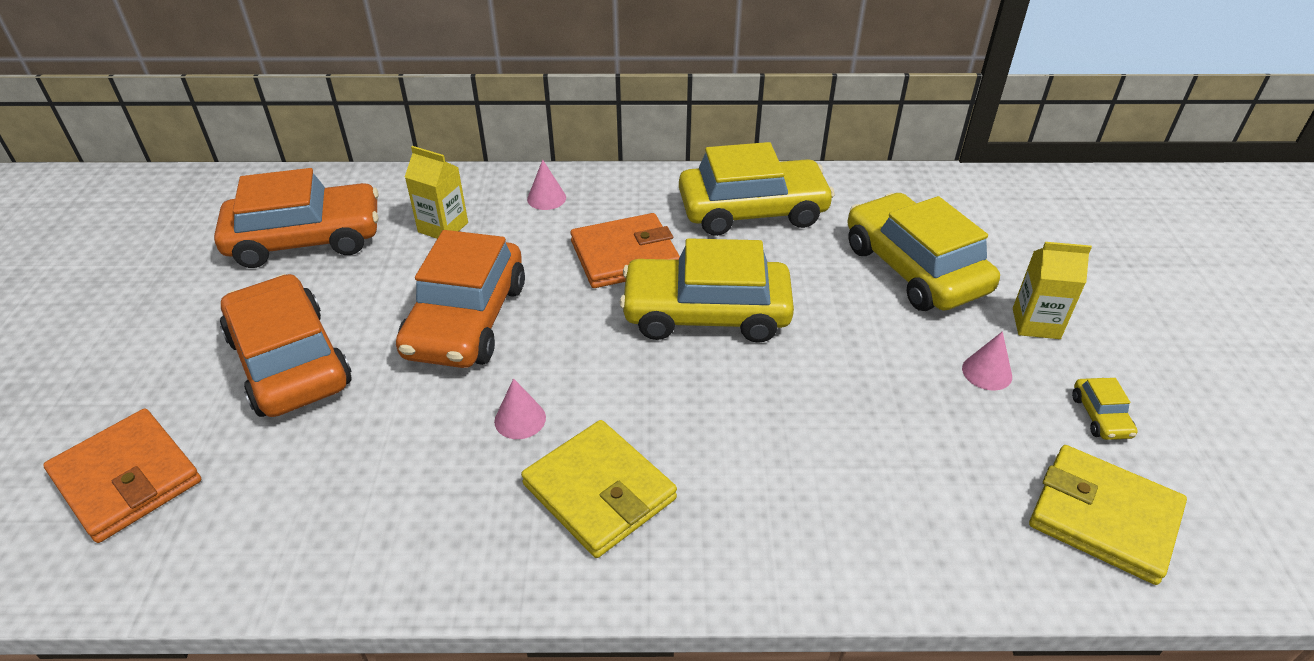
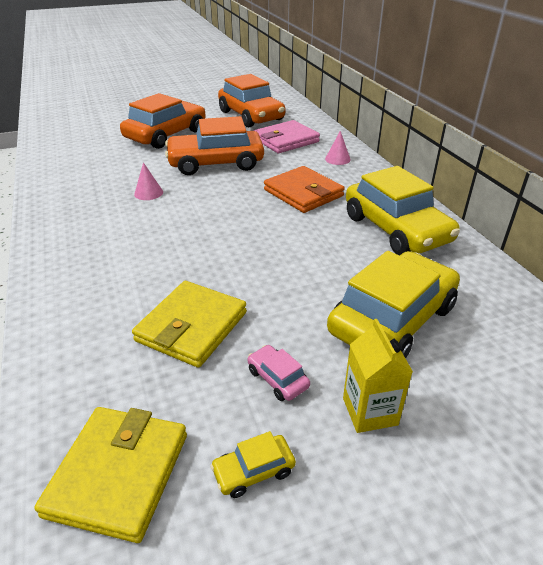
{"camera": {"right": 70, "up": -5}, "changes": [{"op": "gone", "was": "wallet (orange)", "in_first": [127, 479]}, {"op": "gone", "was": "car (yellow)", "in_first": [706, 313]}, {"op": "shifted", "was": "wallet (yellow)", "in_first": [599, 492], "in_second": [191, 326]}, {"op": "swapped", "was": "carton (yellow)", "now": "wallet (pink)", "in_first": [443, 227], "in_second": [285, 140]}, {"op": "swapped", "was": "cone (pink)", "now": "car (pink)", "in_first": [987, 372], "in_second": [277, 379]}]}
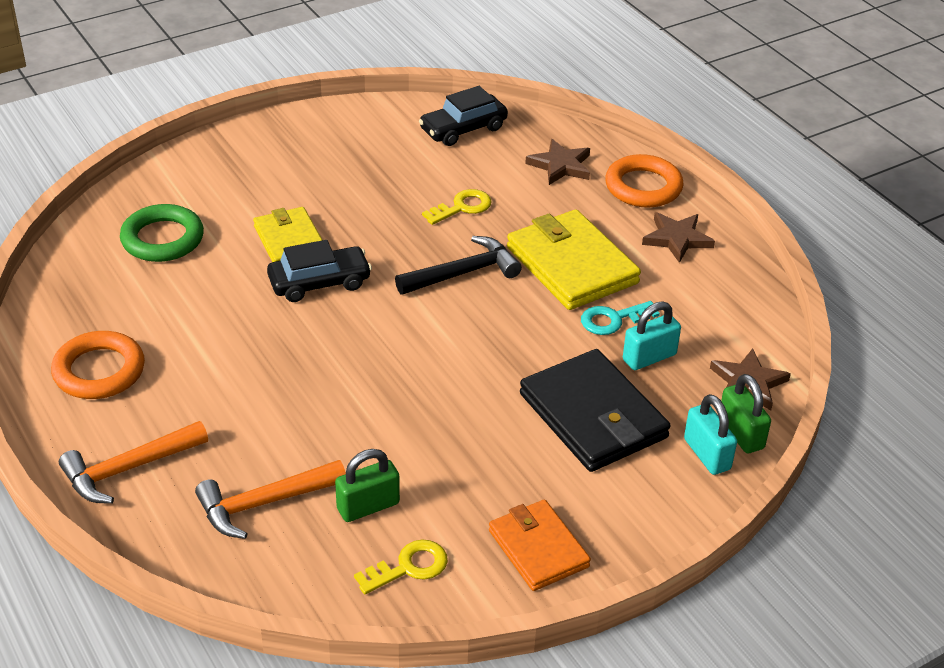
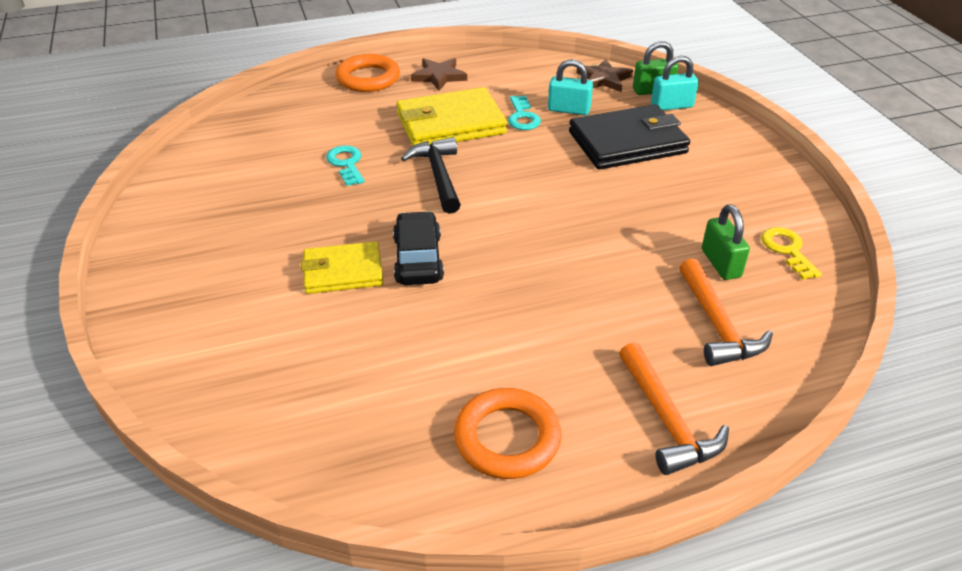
{"camera": {"right": -75, "up": 0}, "changes": [{"op": "gone", "was": "ring (green)", "in_first": [162, 239]}, {"op": "gone", "was": "car (black)", "in_first": [463, 129]}, {"op": "gone", "was": "wallet (orange)", "in_first": [538, 548]}, {"op": "gone", "was": "star (brown)", "in_first": [560, 165]}, {"op": "repainted", "was": "key (yellow)", "now": "key (turquoise)", "in_first": [462, 207], "in_second": [346, 164]}, {"op": "rotated", "was": "padlock (turquoise)", "in_first": [649, 357], "in_second": [569, 110], "clockwise": -60}]}
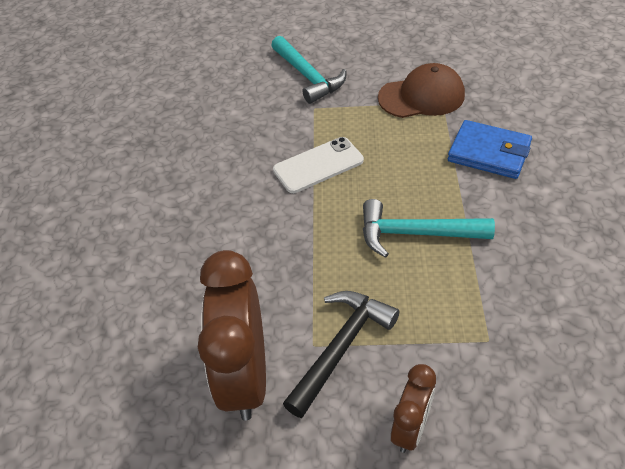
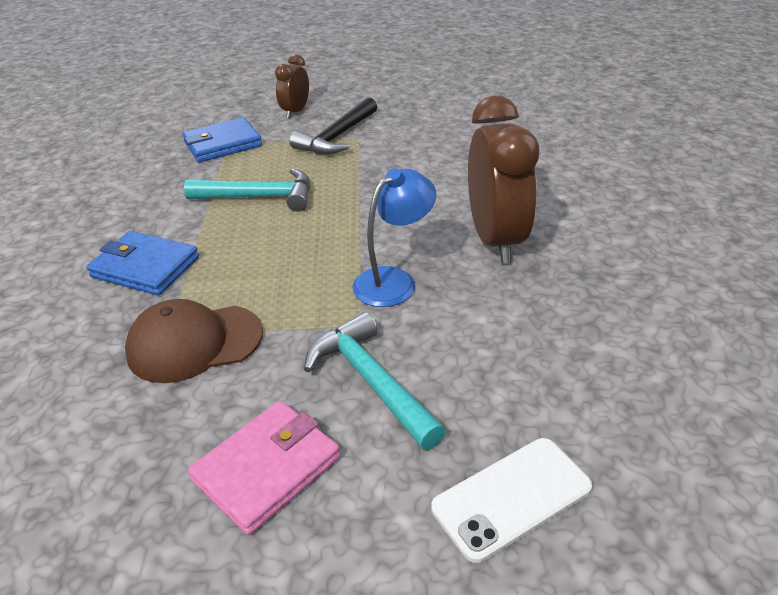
{"camera": {"right": 175, "up": -10}, "changes": [{"op": "new", "now": "wallet (blue)", "in_second": [222, 144]}, {"op": "new", "now": "wallet (pink)", "in_second": [267, 469]}, {"op": "new", "now": "lamp (blue)", "in_second": [394, 280]}, {"op": "shifted", "was": "clock (brown)", "in_first": [245, 376], "in_second": [495, 240]}, {"op": "shifted", "was": "phone (white)", "in_first": [318, 165], "in_second": [511, 497]}]}
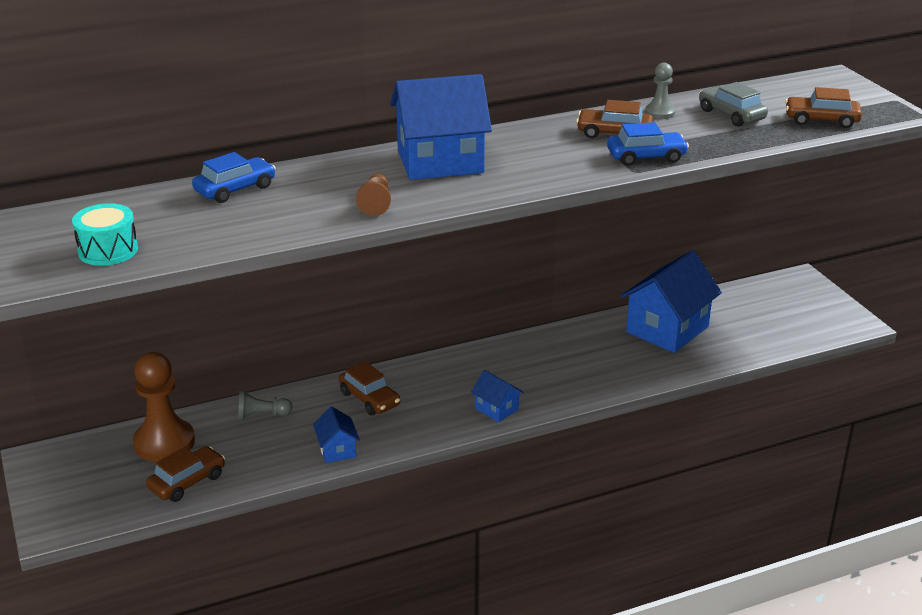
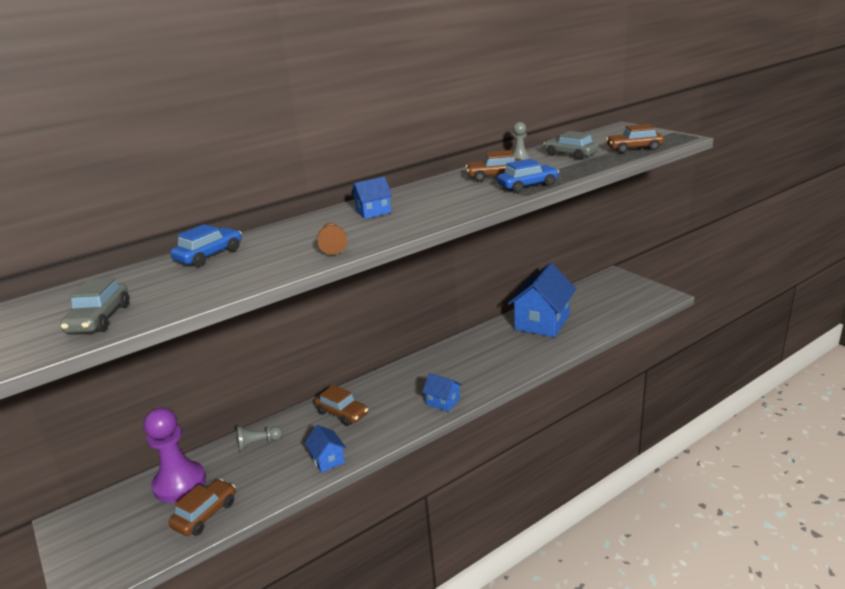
{"camera": {"right": -10, "up": -5}, "changes": [{"op": "swapped", "was": "drum (turquoise)", "now": "car (grey)", "in_first": [108, 250], "in_second": [99, 319]}, {"op": "repainted", "was": "pawn (brown)", "now": "pawn (purple)", "in_first": [164, 442], "in_second": [179, 483]}, {"op": "scaled", "was": "house (blue)", "in_first": [440, 162], "in_second": [373, 212], "ratio": 0.47}]}
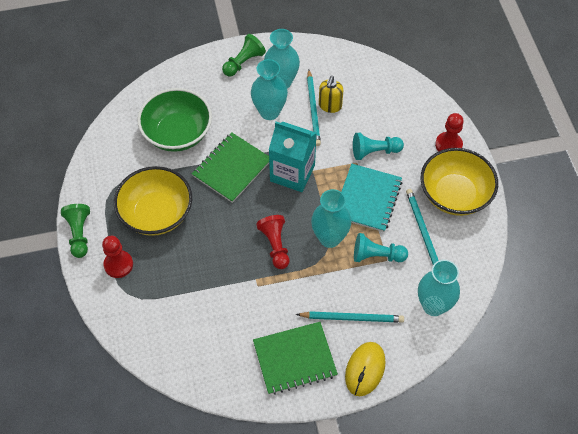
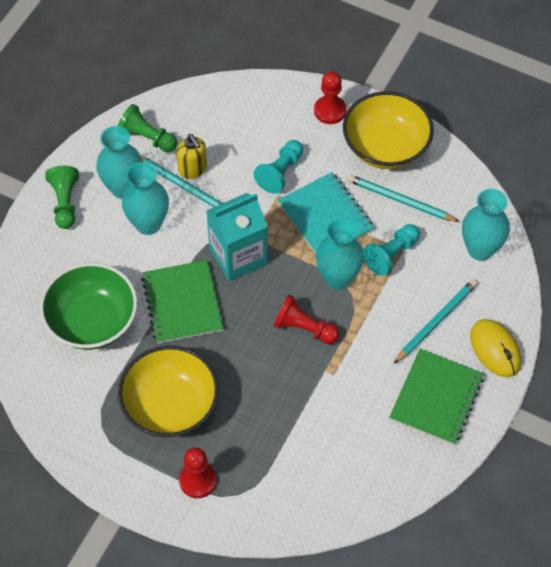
{"camera": {"right": -50, "up": 0}, "changes": [{"op": "shifted", "was": "pawn (green)", "in_first": [79, 234], "in_second": [147, 137]}]}
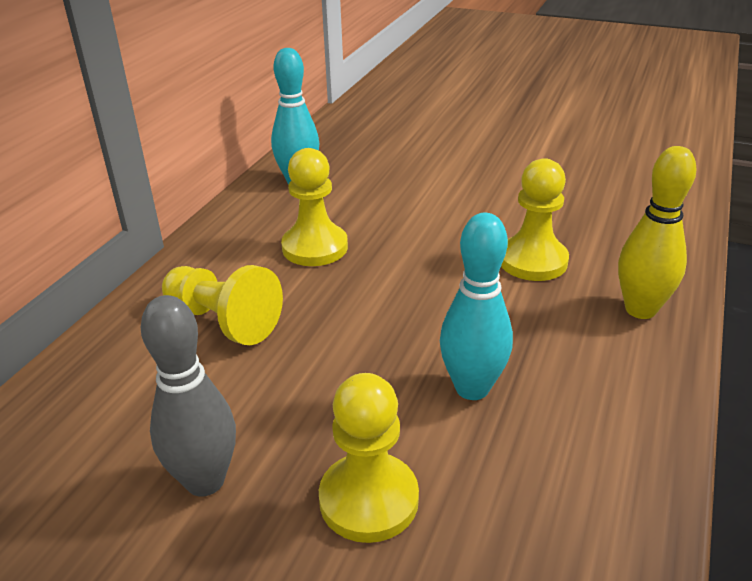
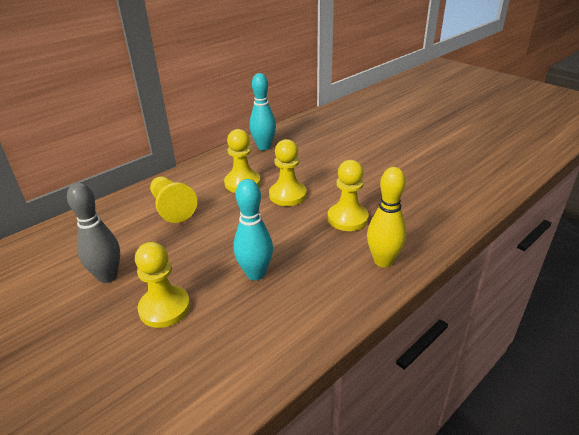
{"camera": {"right": 25, "up": 0}, "changes": [{"op": "new", "now": "pawn (yellow)", "in_second": [288, 195]}]}
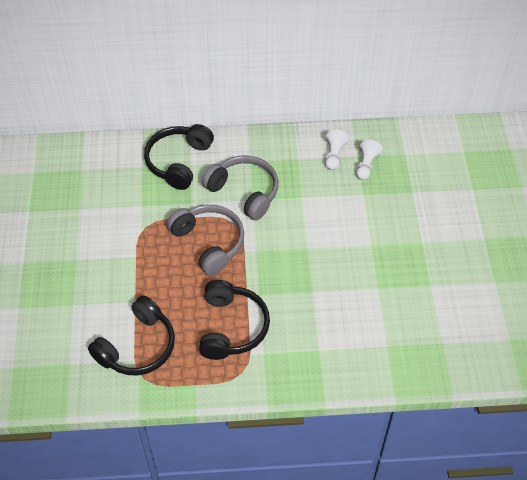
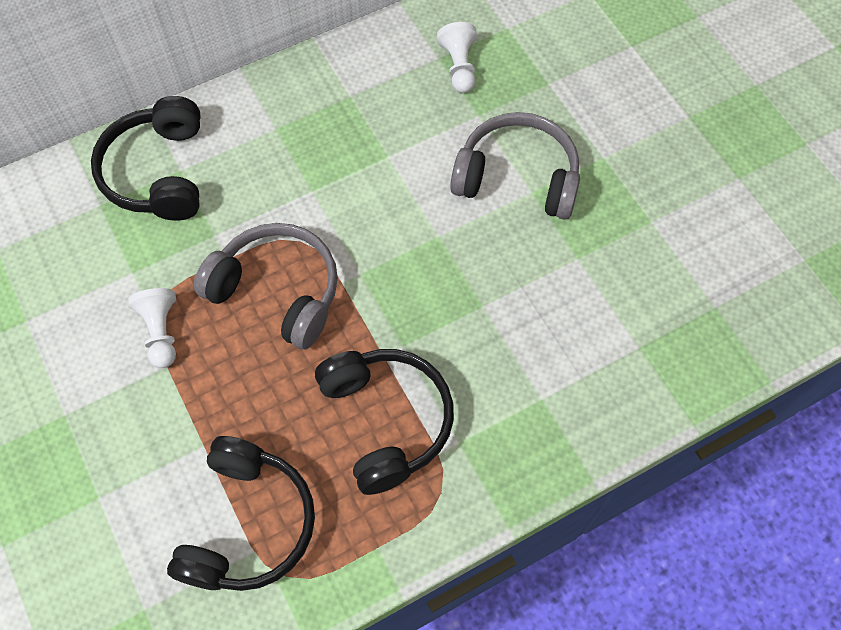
{"camera": {"right": -25, "up": 10}, "changes": [{"op": "shifted", "was": "headphones (grey)", "in_first": [244, 192], "in_second": [517, 177]}, {"op": "shifted", "was": "pawn (white)", "in_first": [334, 155], "in_second": [161, 332]}]}
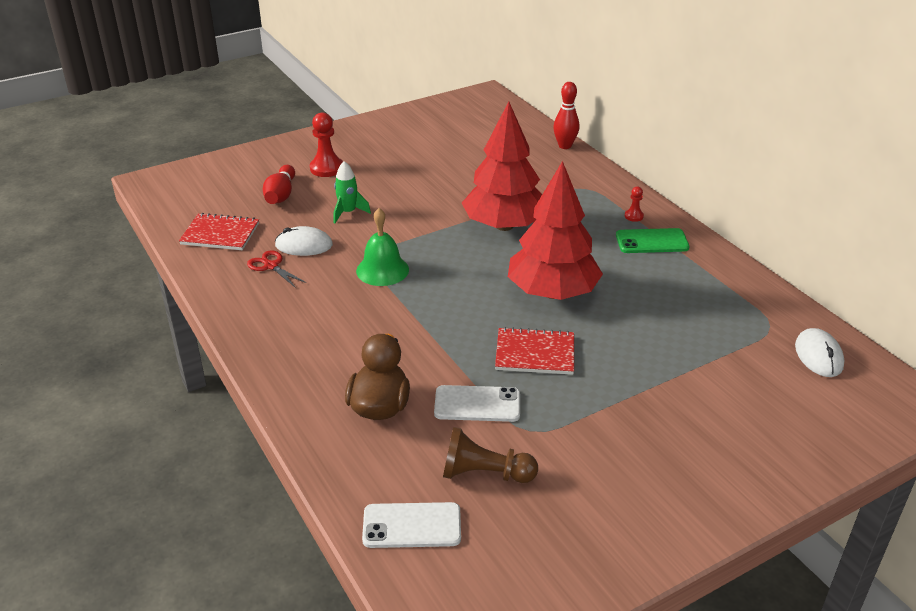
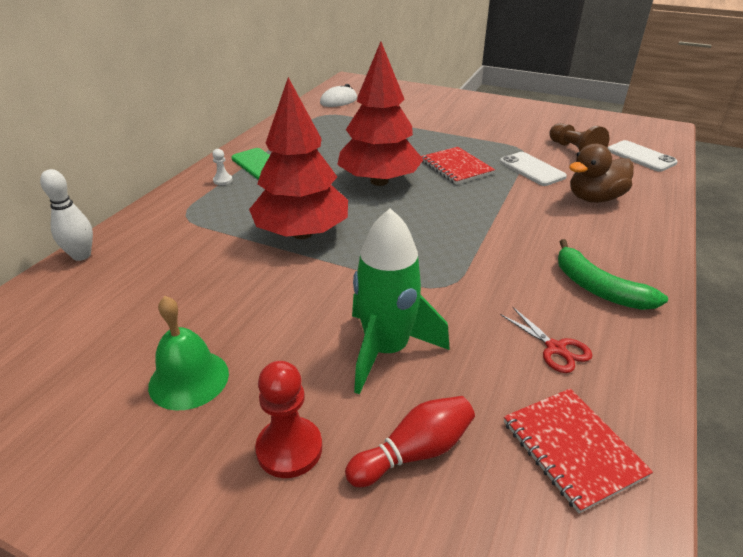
{"camera": {"right": -125, "up": 0}, "changes": [{"op": "gone", "was": "mouse (white)", "in_first": [304, 245]}, {"op": "new", "now": "banana (green)", "in_second": [598, 288]}, {"op": "shifted", "was": "bell (green)", "in_first": [382, 270], "in_second": [189, 379]}, {"op": "repainted", "was": "bowling pin (red)", "now": "bowling pin (white)", "in_first": [565, 146], "in_second": [81, 255]}, {"op": "repainted", "was": "pawn (red)", "now": "pawn (white)", "in_first": [634, 216], "in_second": [223, 180]}, {"op": "rotated", "was": "scissors (red)", "in_first": [271, 266], "in_second": [555, 348], "clockwise": -45}, {"op": "scaled", "was": "rocket (green)", "in_first": [348, 212], "in_second": [386, 350], "ratio": 1.83}]}
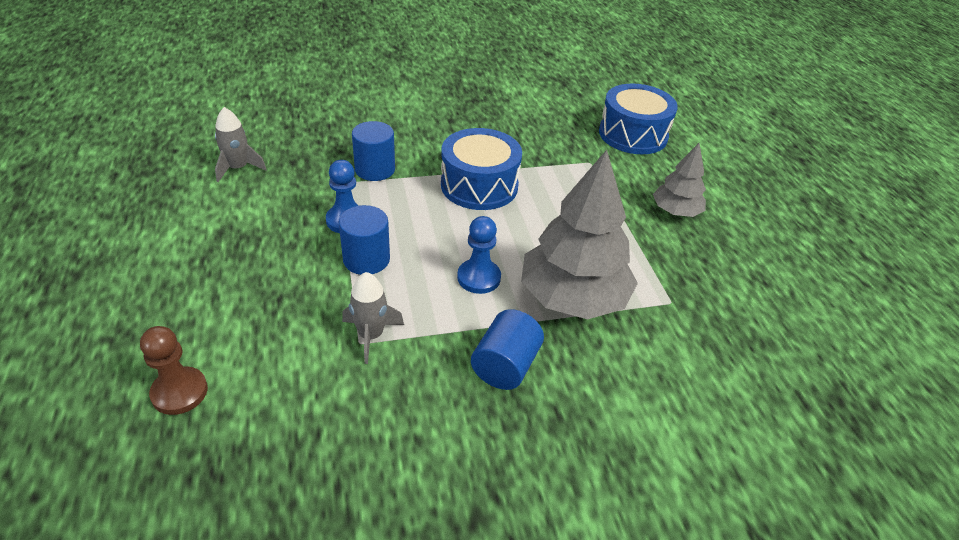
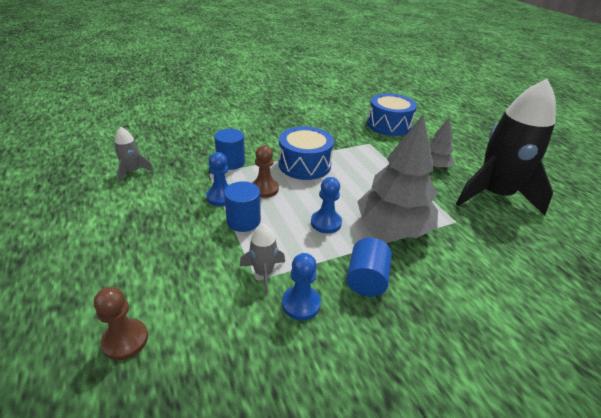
{"camera": {"right": -10, "up": -5}, "changes": [{"op": "new", "now": "pawn (brown)", "in_second": [264, 189]}, {"op": "new", "now": "pawn (blue)", "in_second": [301, 304]}, {"op": "new", "now": "rocket (black)", "in_second": [494, 195]}]}
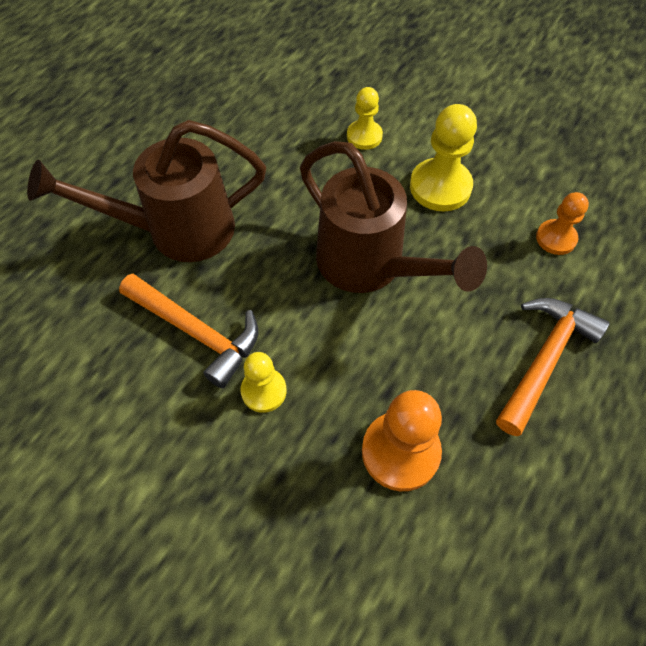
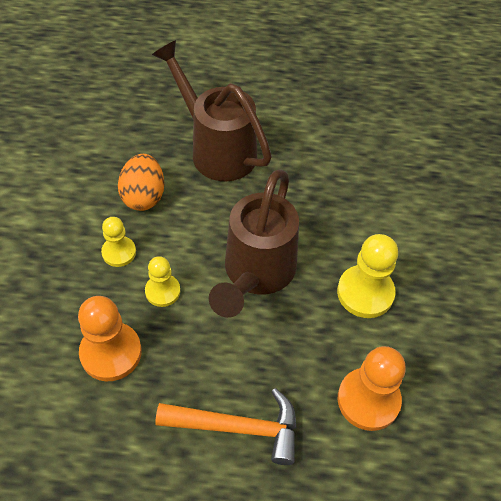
{"camera": {"right": 60, "up": -5}, "changes": [{"op": "shifted", "was": "pawn (yellow)", "in_first": [364, 136], "in_second": [162, 291]}, {"op": "swapped", "was": "hammer (orange)", "now": "egg (orange)", "in_first": [196, 332], "in_second": [143, 196]}, {"op": "scaled", "was": "pawn (orange)", "in_first": [556, 238], "in_second": [368, 400], "ratio": 1.64}]}
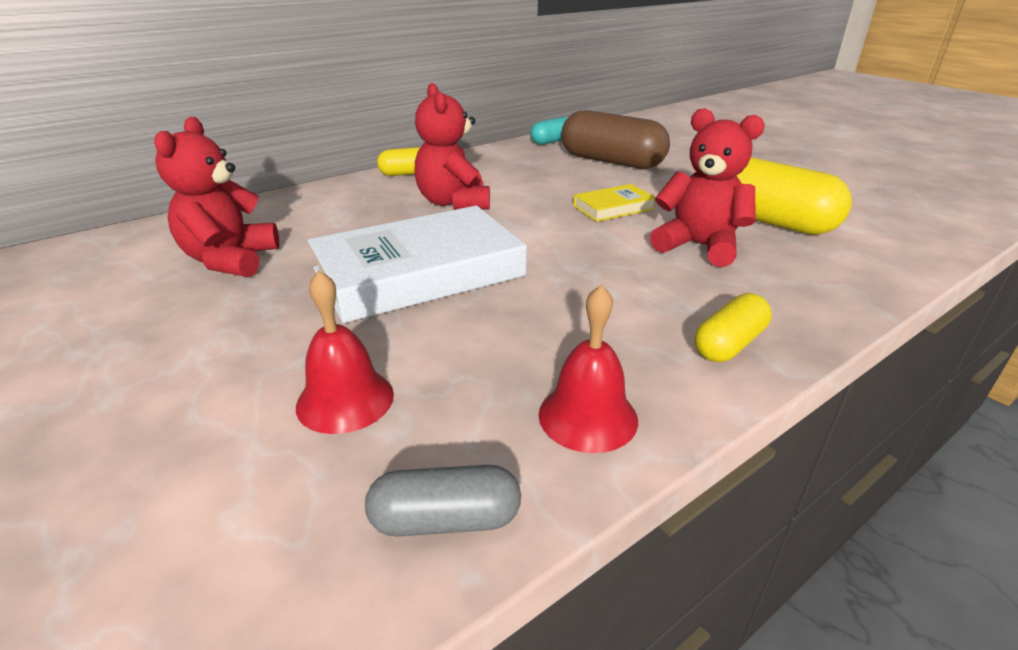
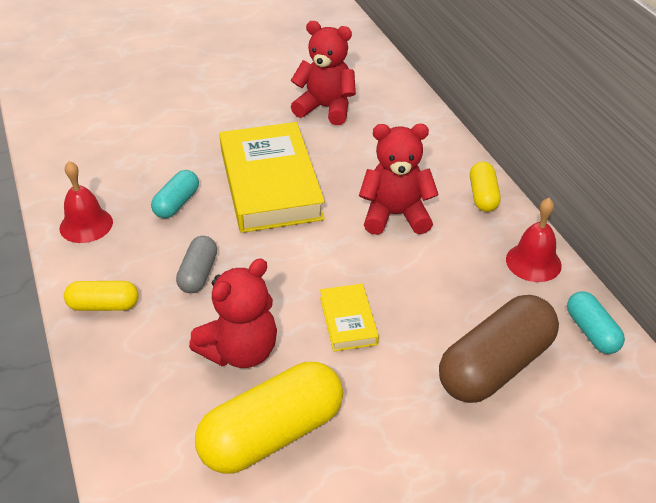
{"camera": {"right": 105, "up": 10}, "changes": [{"op": "new", "now": "capsule (turquoise)", "in_second": [177, 203]}, {"op": "shifted", "was": "bell (red)", "in_first": [345, 400], "in_second": [533, 262]}, {"op": "shifted", "was": "capsule (grey)", "in_first": [445, 520], "in_second": [198, 274]}, {"op": "repainted", "was": "book (white)", "now": "book (yellow)", "in_first": [419, 273], "in_second": [270, 184]}, {"op": "rotated", "was": "capsule (yellow)", "in_first": [729, 344], "in_second": [104, 305], "clockwise": -60}]}
